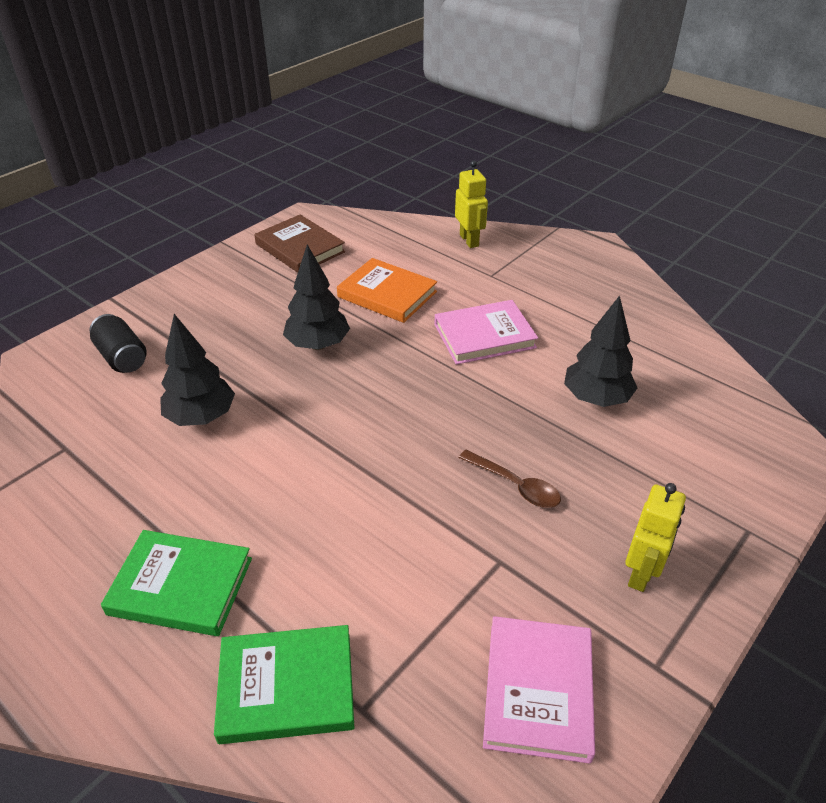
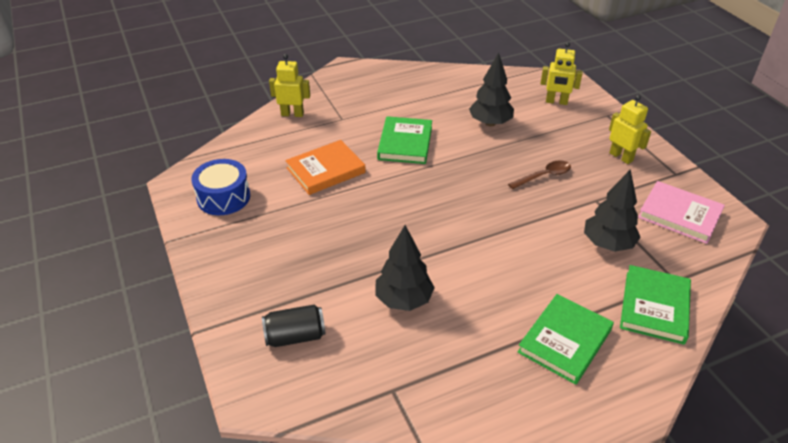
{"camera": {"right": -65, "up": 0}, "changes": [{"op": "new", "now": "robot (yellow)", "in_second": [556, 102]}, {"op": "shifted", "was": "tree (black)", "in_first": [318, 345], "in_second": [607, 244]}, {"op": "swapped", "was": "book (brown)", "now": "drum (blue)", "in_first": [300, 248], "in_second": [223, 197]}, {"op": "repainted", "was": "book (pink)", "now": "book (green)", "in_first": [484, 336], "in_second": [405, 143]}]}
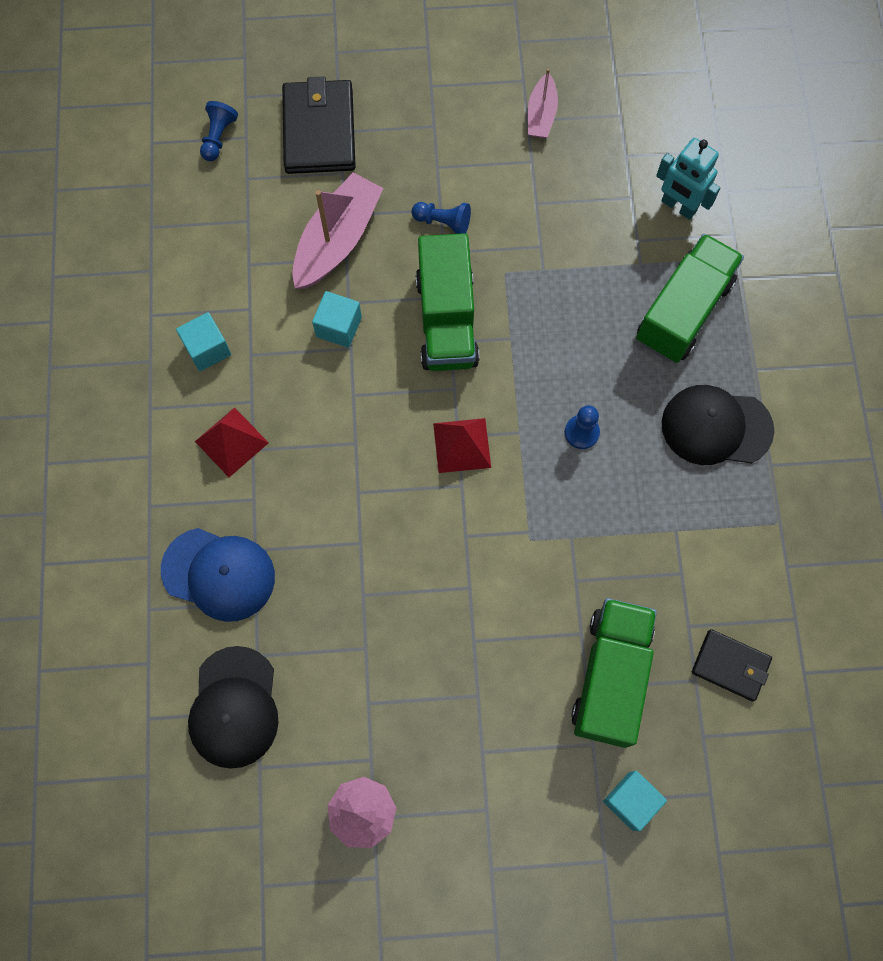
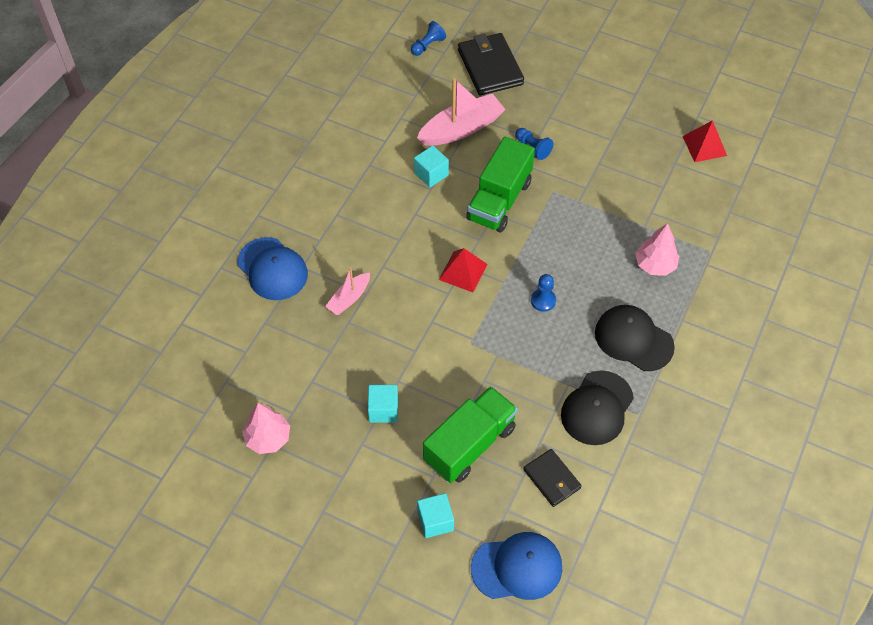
{"camera": {"right": 30, "up": -15}, "changes": [{"op": "gone", "was": "robot (turquoise)", "in_first": [678, 206]}, {"op": "new", "now": "cap (blue)", "in_second": [517, 567]}, {"op": "shifted", "was": "cube (turquoise)", "in_first": [207, 349], "in_second": [383, 410]}, {"op": "shifted", "was": "cap (black)", "in_first": [234, 707], "in_second": [597, 408]}, {"op": "shifted", "was": "pyramid (red)", "in_first": [231, 442], "in_second": [704, 145]}, {"op": "shifted", "was": "boat (pink)", "in_first": [541, 114], "in_second": [349, 298]}, {"op": "swapped", "was": "truck (green)", "now": "tree (pink)", "in_first": [683, 311], "in_second": [655, 265]}, {"op": "rotated", "was": "wallet (black)", "in_first": [319, 130], "in_second": [490, 67], "clockwise": -45}]}
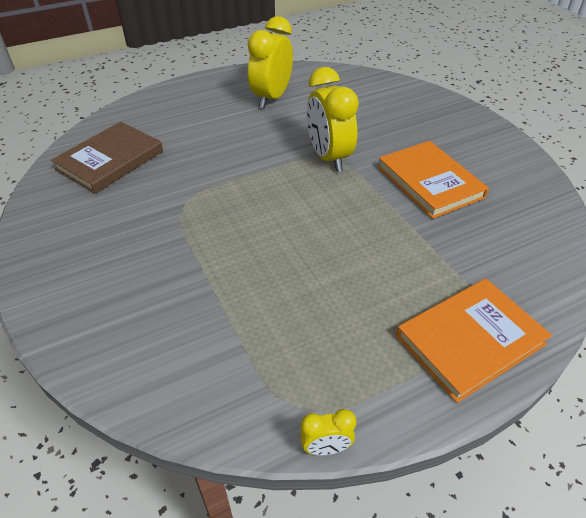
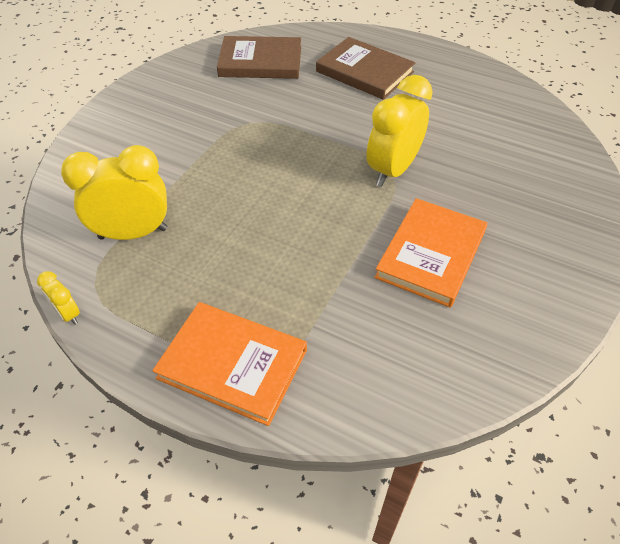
{"camera": {"right": 55, "up": 5}, "changes": [{"op": "new", "now": "book (brown)", "in_second": [364, 72]}, {"op": "shifted", "was": "clock (yellow)", "in_first": [272, 98], "in_second": [133, 233]}]}
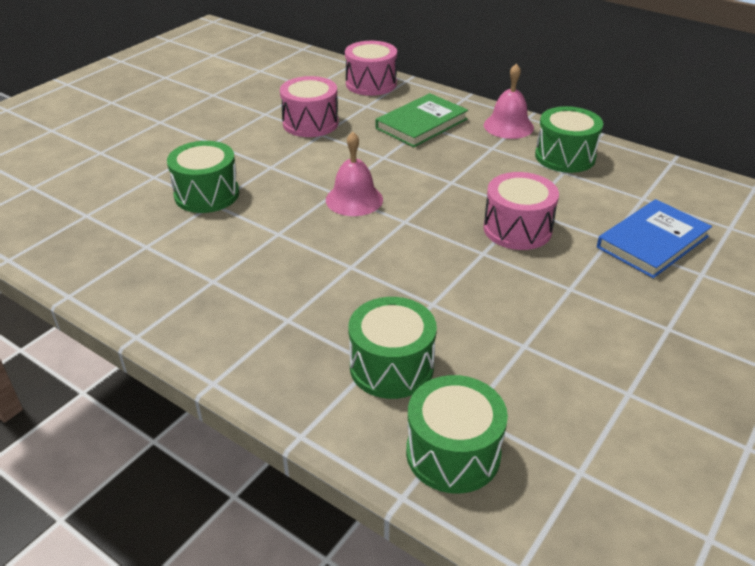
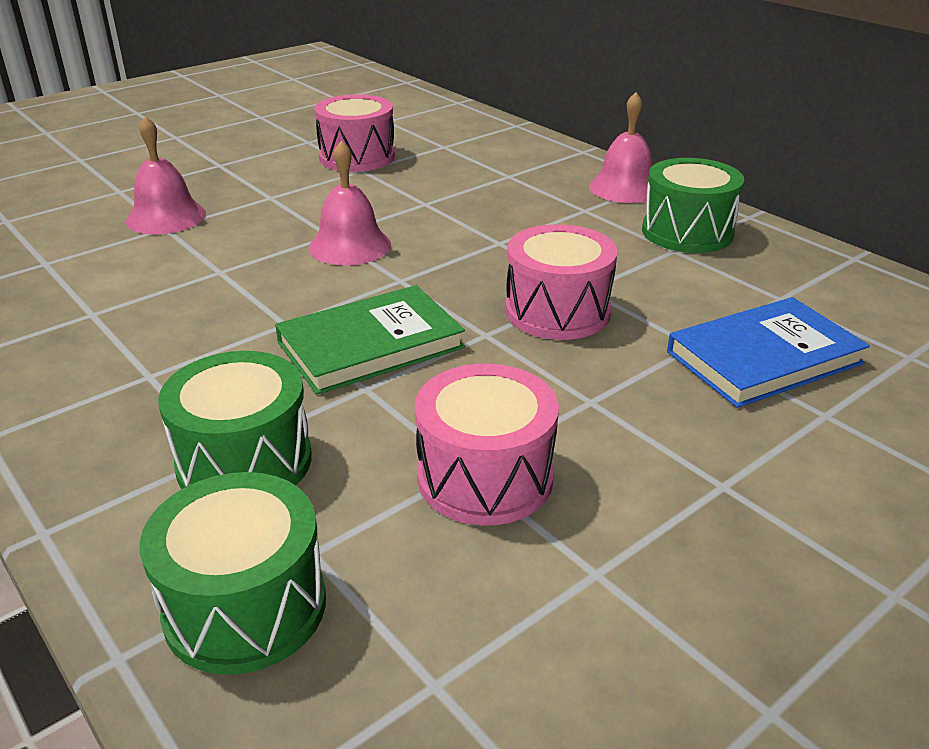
{"camera": {"right": 15, "up": -5}, "changes": [{"op": "shifted", "was": "drum (pink)", "in_first": [371, 84], "in_second": [485, 477]}, {"op": "shifted", "was": "book (green)", "in_first": [421, 124], "in_second": [370, 345]}, {"op": "swapped", "was": "drum (green)", "now": "bell (pink)", "in_first": [207, 194], "in_second": [166, 217]}]}
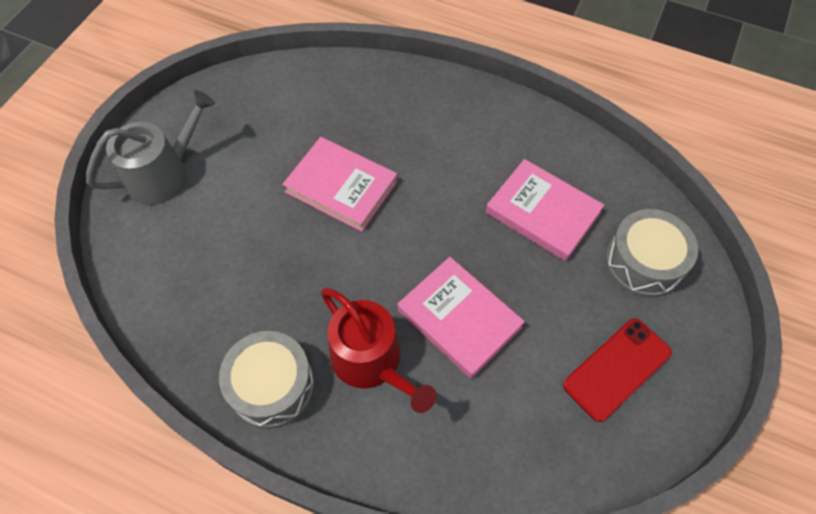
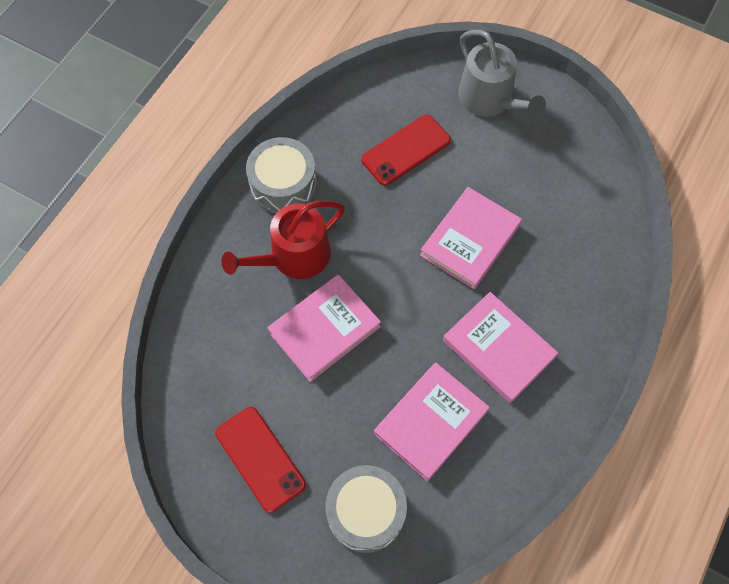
{"camera": {"right": 95, "up": 5}, "changes": [{"op": "new", "now": "phone (red)", "in_second": [406, 150]}, {"op": "new", "now": "book (pink)", "in_second": [498, 349]}]}
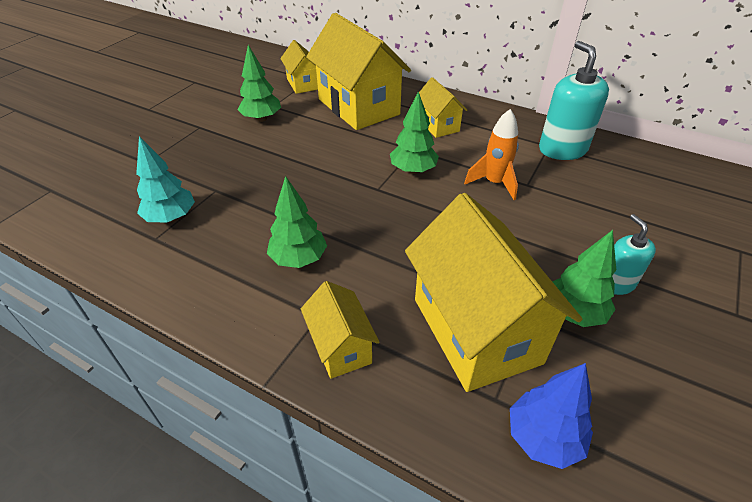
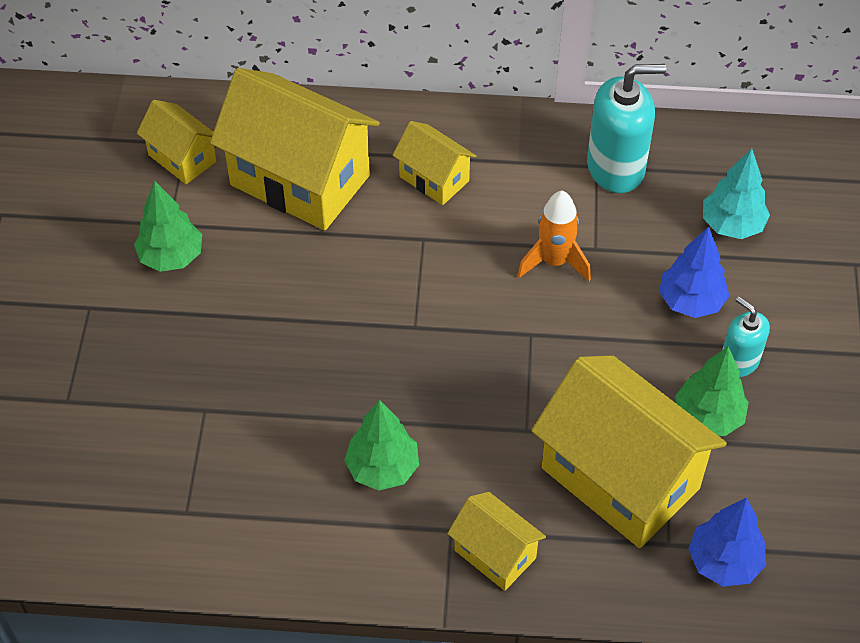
{"camera": {"right": -25, "up": 10}, "changes": [{"op": "gone", "was": "tree (green)", "in_first": [413, 170]}, {"op": "new", "now": "tree (blue)", "in_second": [690, 301]}, {"op": "shifted", "was": "tree (turquoise)", "in_first": [171, 218], "in_second": [732, 225]}, {"op": "rotated", "was": "soap dispenser (turquoise)", "in_first": [562, 149], "in_second": [616, 168], "clockwise": 120}]}
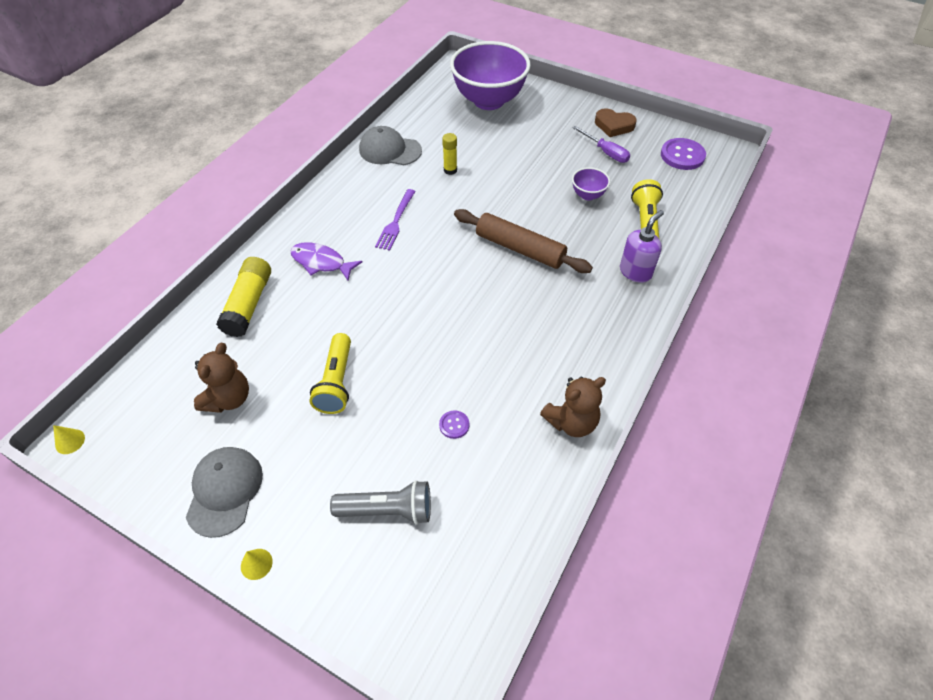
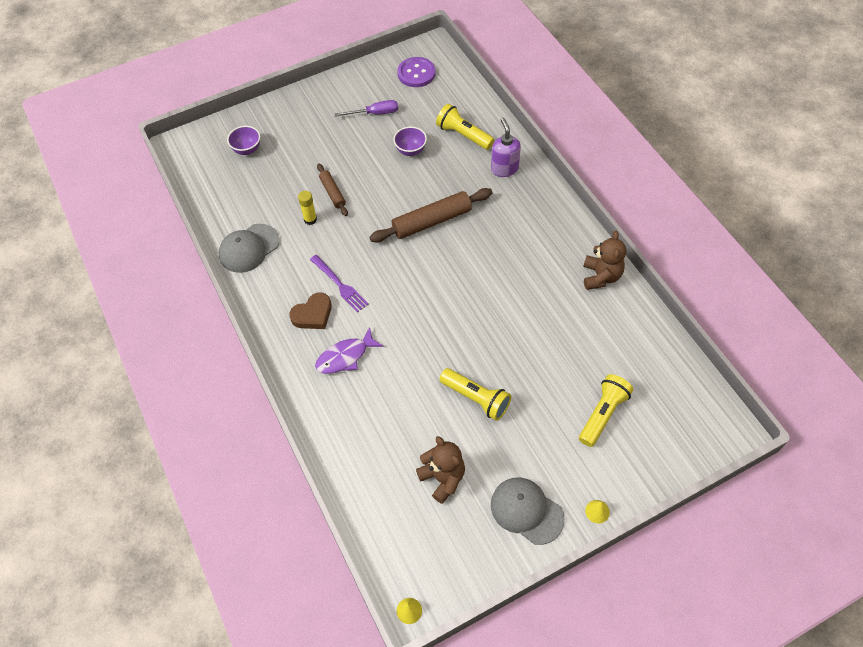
{"camera": {"right": -55, "up": 5}, "changes": [{"op": "gone", "was": "glue stick (yellow)", "in_first": [249, 304]}, {"op": "gone", "was": "button (purple)", "in_first": [454, 425]}, {"op": "new", "now": "rolling pin (brown)", "in_second": [332, 193]}, {"op": "shifted", "was": "heart (brown)", "in_first": [614, 125], "in_second": [313, 314]}, {"op": "repainted", "was": "flashlight (grey)", "now": "flashlight (yellow)", "in_first": [387, 510], "in_second": [602, 414]}, {"op": "scaled", "was": "bowl (purple)", "in_first": [489, 101], "in_second": [247, 150], "ratio": 0.43}]}
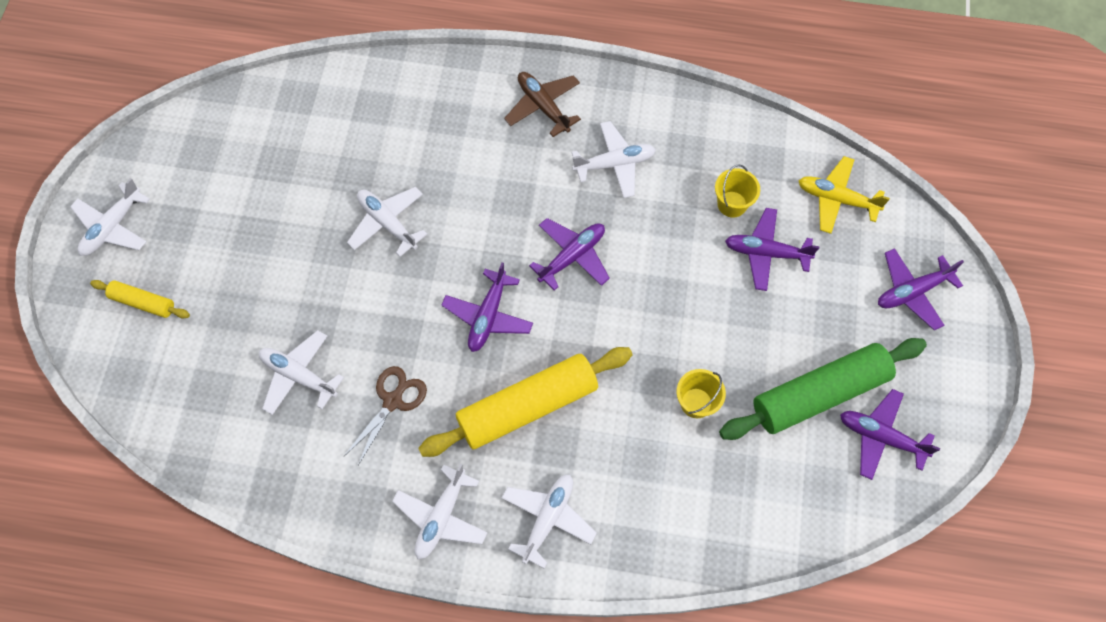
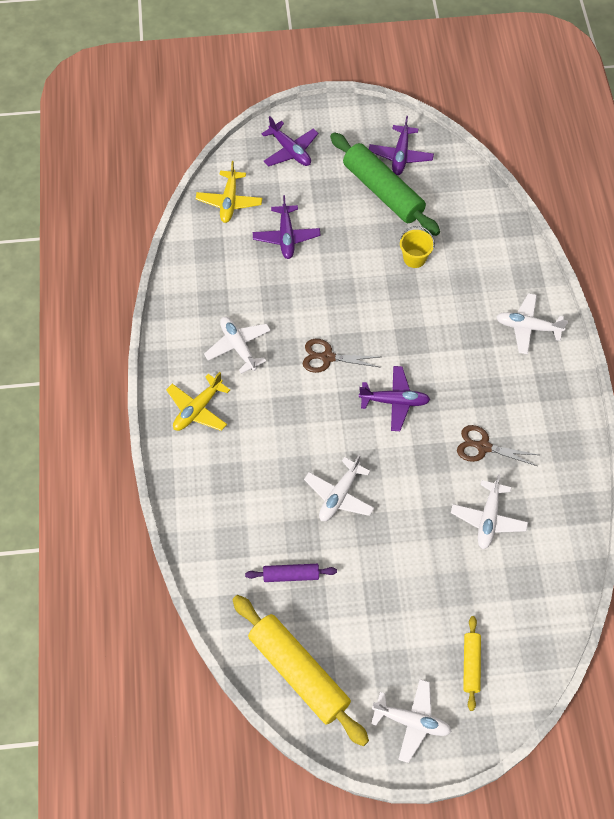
{"camera": {"right": -105, "up": -5}, "changes": [{"op": "gone", "was": "plane (white)", "in_first": [441, 517]}, {"op": "gone", "was": "bucket (yellow)", "in_first": [732, 204]}, {"op": "new", "now": "rolling pin (purple)", "in_second": [291, 575]}, {"op": "shifted", "was": "rolling pin (yellow)", "in_first": [527, 407], "in_second": [299, 672]}, {"op": "swapped", "was": "plane (purple)", "now": "scissors (brown)", "in_first": [572, 256], "in_second": [327, 357]}, {"op": "repainted", "was": "plane (brown)", "now": "plane (yellow)", "in_first": [543, 106], "in_second": [198, 409]}]}
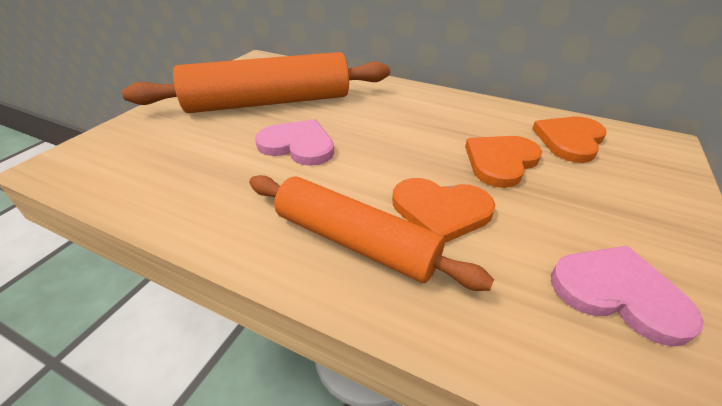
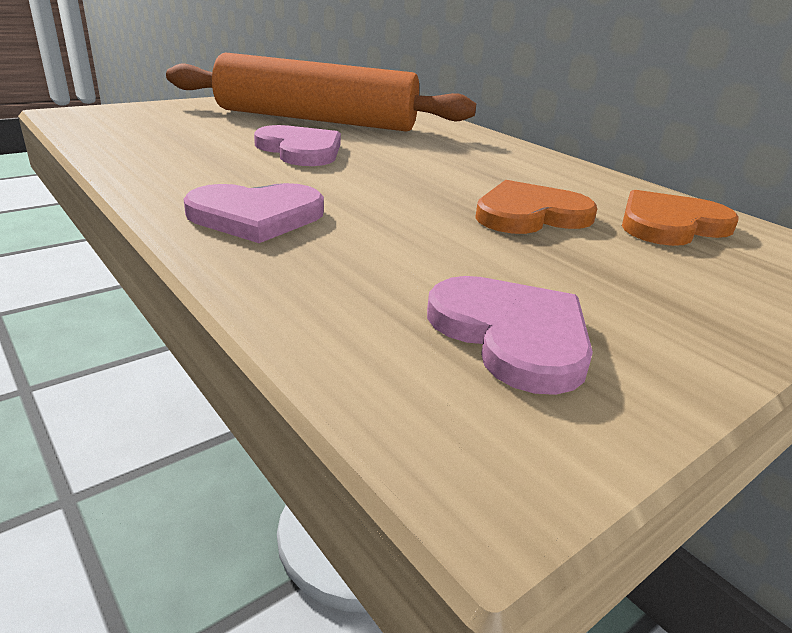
{"camera": {"right": 25, "up": -10}, "changes": [{"op": "gone", "was": "heart (orange)", "in_first": [441, 211]}, {"op": "swapped", "was": "rolling pin (orange)", "now": "heart (pink)", "in_first": [354, 241], "in_second": [256, 216]}]}
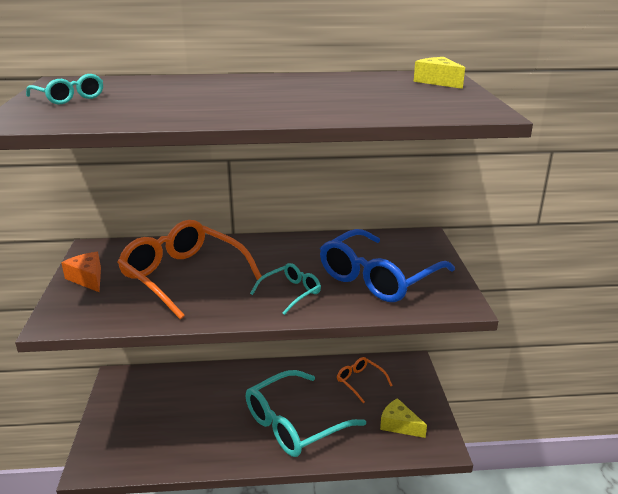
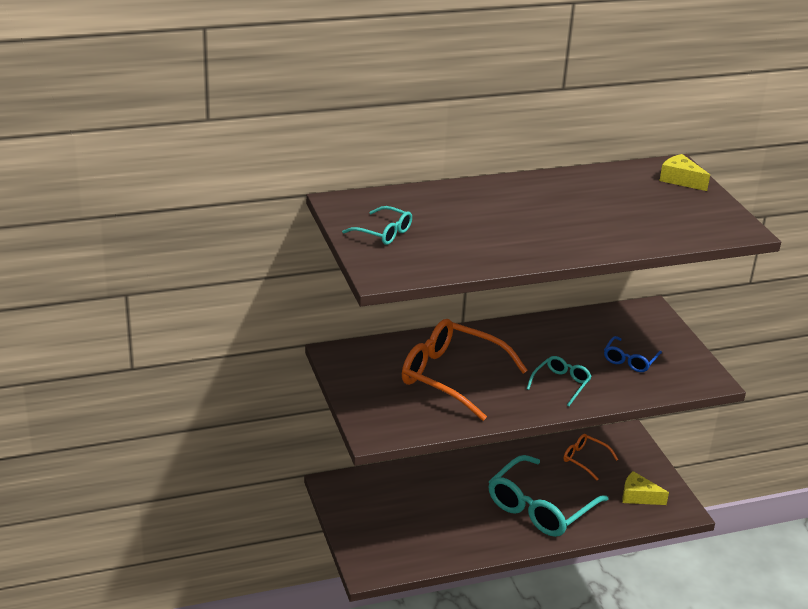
{"camera": {"right": -15, "up": 5}, "changes": [{"op": "gone", "was": "cheese (orange)", "in_first": [87, 278]}, {"op": "scaled", "was": "glasses (blue)", "in_first": [378, 278], "in_second": [630, 360], "ratio": 0.49}]}
